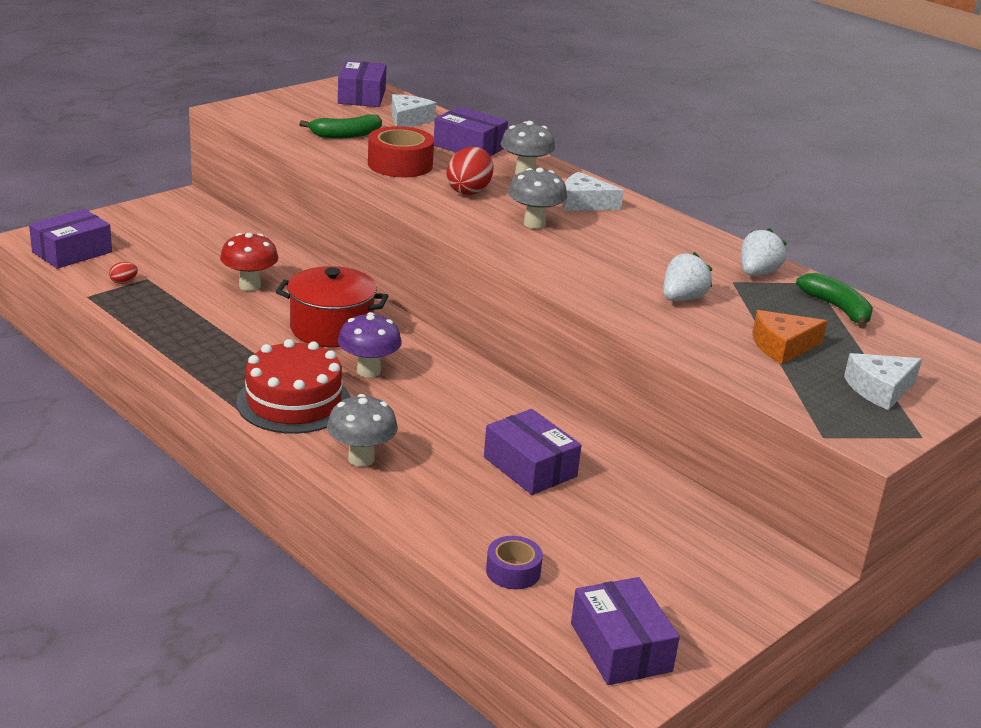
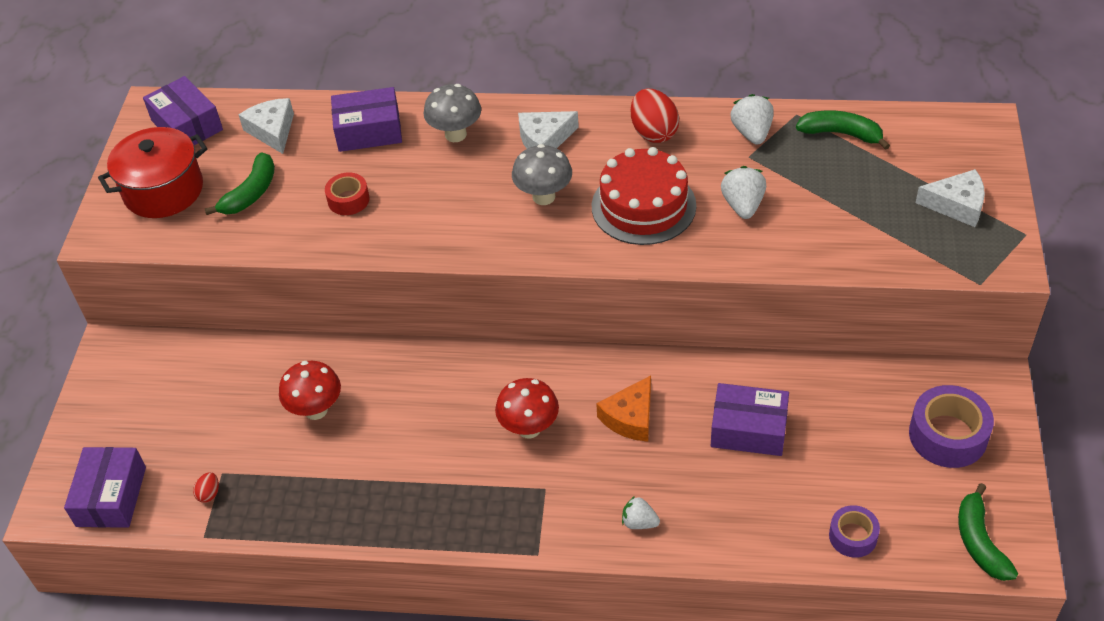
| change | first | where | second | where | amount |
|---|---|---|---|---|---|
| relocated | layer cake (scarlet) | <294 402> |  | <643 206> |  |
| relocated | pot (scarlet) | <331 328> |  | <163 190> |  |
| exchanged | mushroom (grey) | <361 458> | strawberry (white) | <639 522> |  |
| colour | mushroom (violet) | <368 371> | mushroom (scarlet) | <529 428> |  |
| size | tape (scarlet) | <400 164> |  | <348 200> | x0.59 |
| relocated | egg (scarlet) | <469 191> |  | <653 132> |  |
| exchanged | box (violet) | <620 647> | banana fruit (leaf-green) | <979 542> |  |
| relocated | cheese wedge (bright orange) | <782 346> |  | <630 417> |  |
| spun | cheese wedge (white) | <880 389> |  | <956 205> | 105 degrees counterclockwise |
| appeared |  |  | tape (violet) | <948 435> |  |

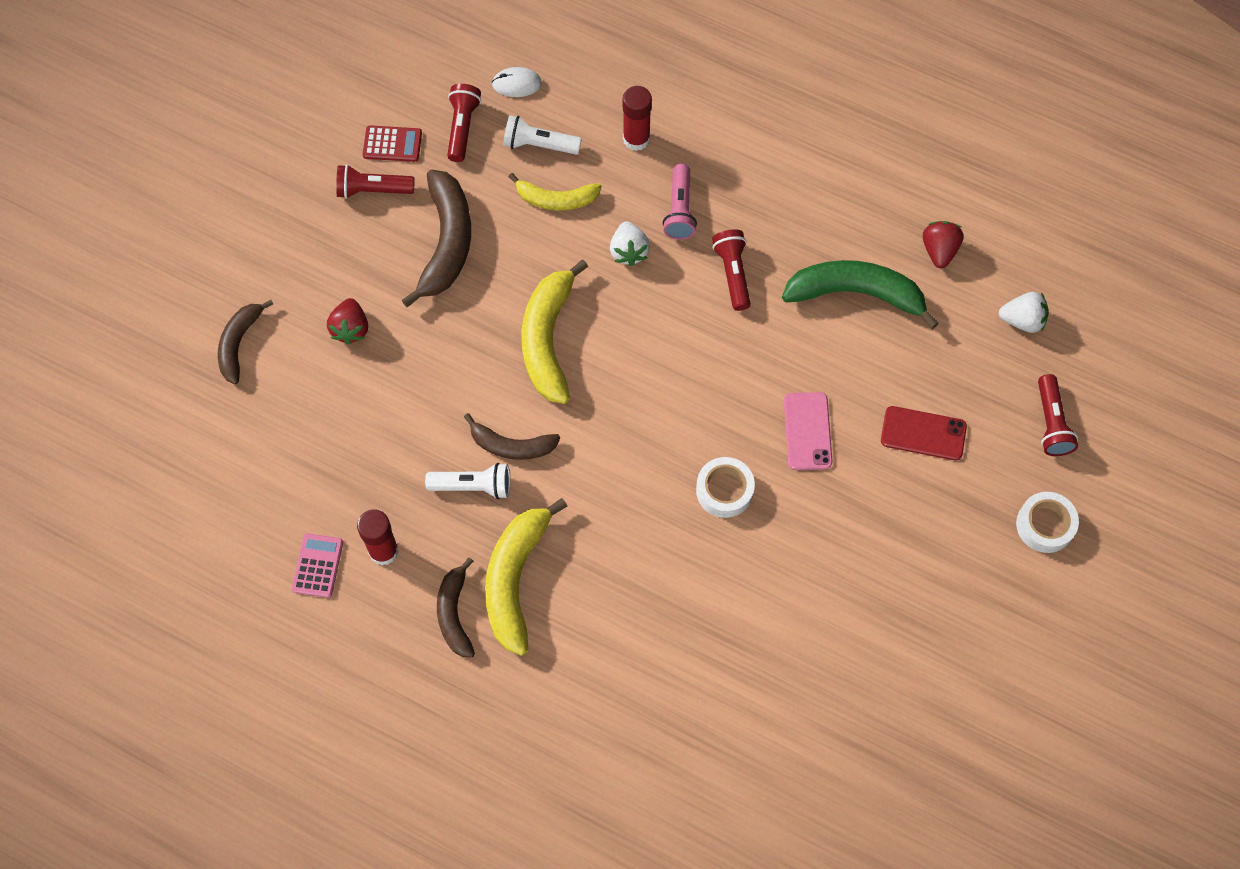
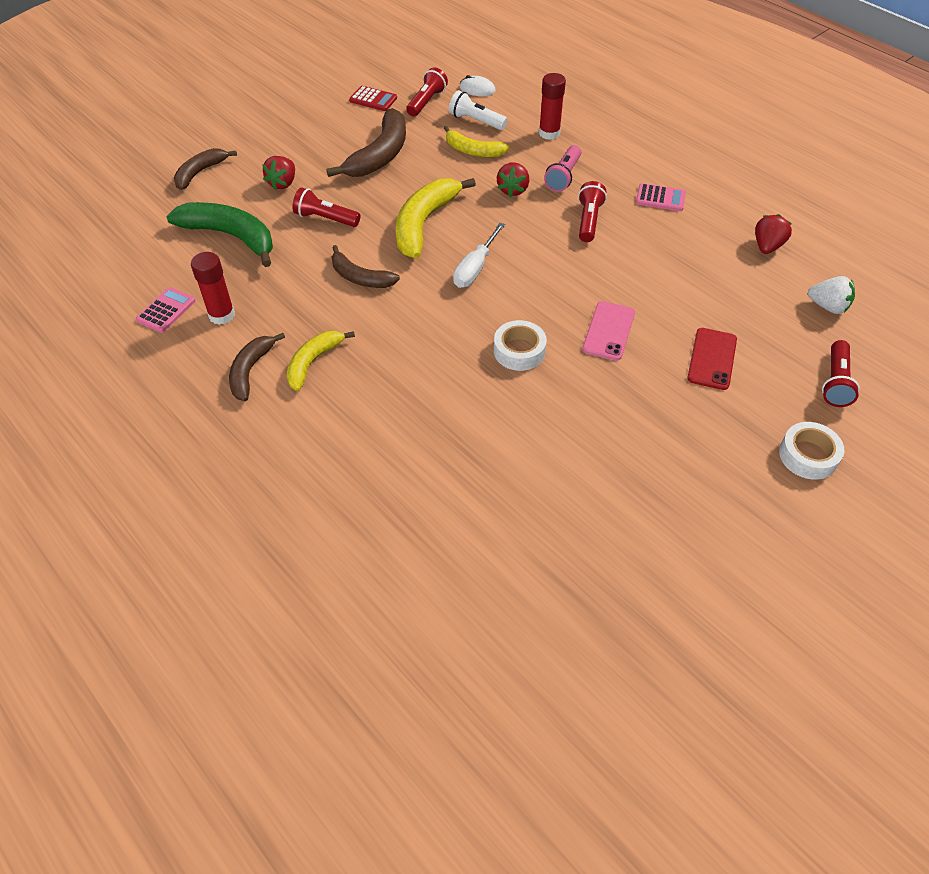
| change | first | where | second | where | amount |
|---|---|---|---|---|---|
| relocated | flashlight (scarlet) | <373 190> |  | <325 219> |  |
| missing | flashlight (white) | <473 486> |  |  |  |
| size | banana fruit (yellow) | <515 579> |  | <313 362> | x0.61 |
| colour | strawberry (white) | <629 251> | strawberry (scarlet) | <513 190> |  |
| relocated | banana fruit (leaf-green) | <856 294> |  | <231 236> |  |
| spun | mobile phone (scarlet) | <923 433> |  | <712 359> | 75 degrees clockwise |
| appeared |  |  | hand screwdriver (white) | <475 268> |  |
| appeared |  |  | adding machine (pink) | <660 198> |  |

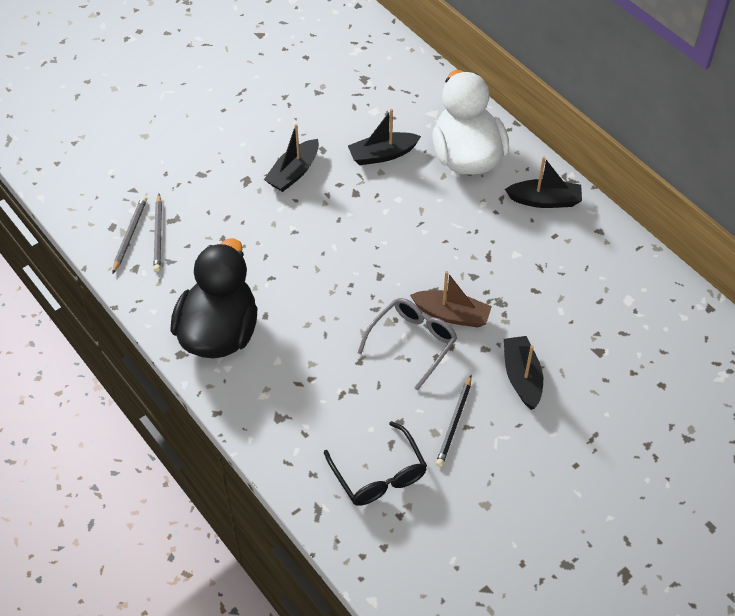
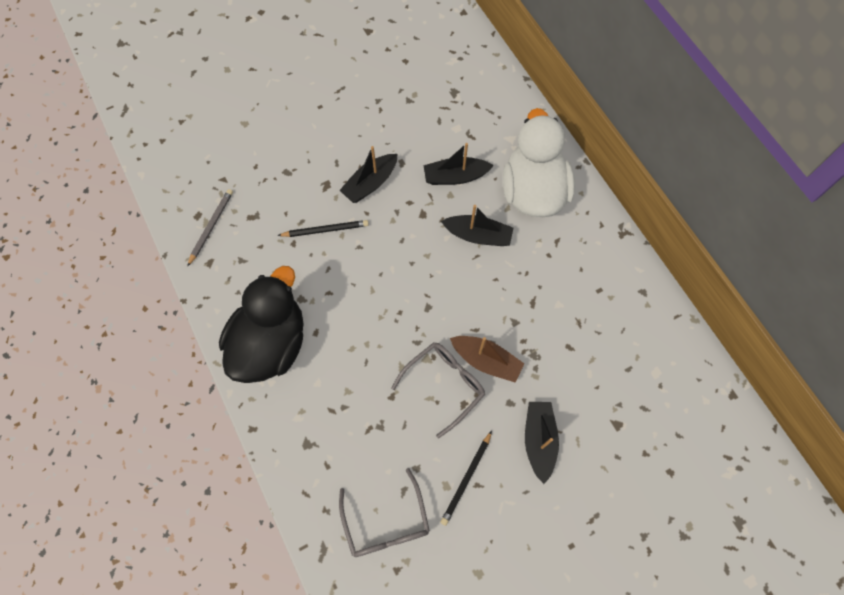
| change | first | where | second | where | amount |
|---|---|---|---|---|---|
| missing | wooden pencil (grey) | <158 235> |  |  |  |
| colour | glasses (ebony) | <378 474> | glasses (grey) | <386 521> |  |
| relocated | boat (ebony) | <544 200> |  | <478 235> |  |
| appeared |  |  | wooden pencil (ebony) | <325 230> |  |

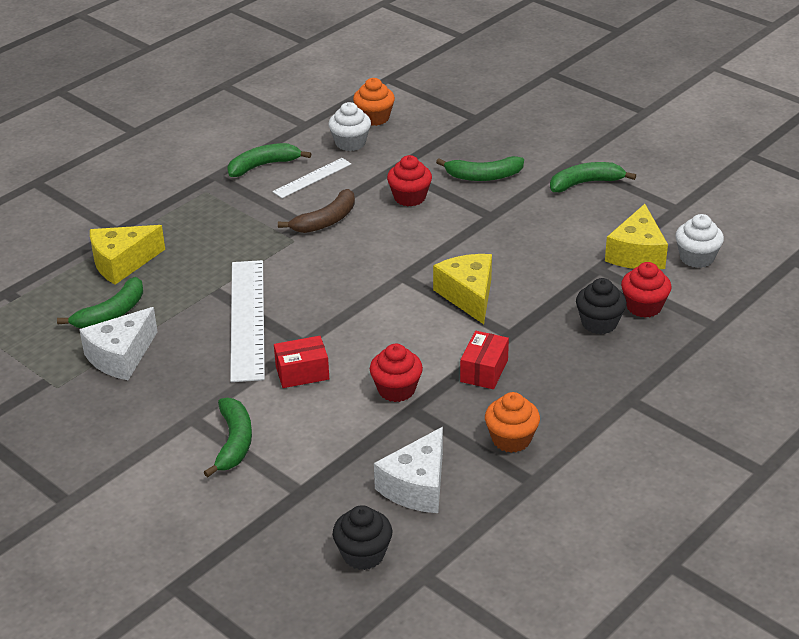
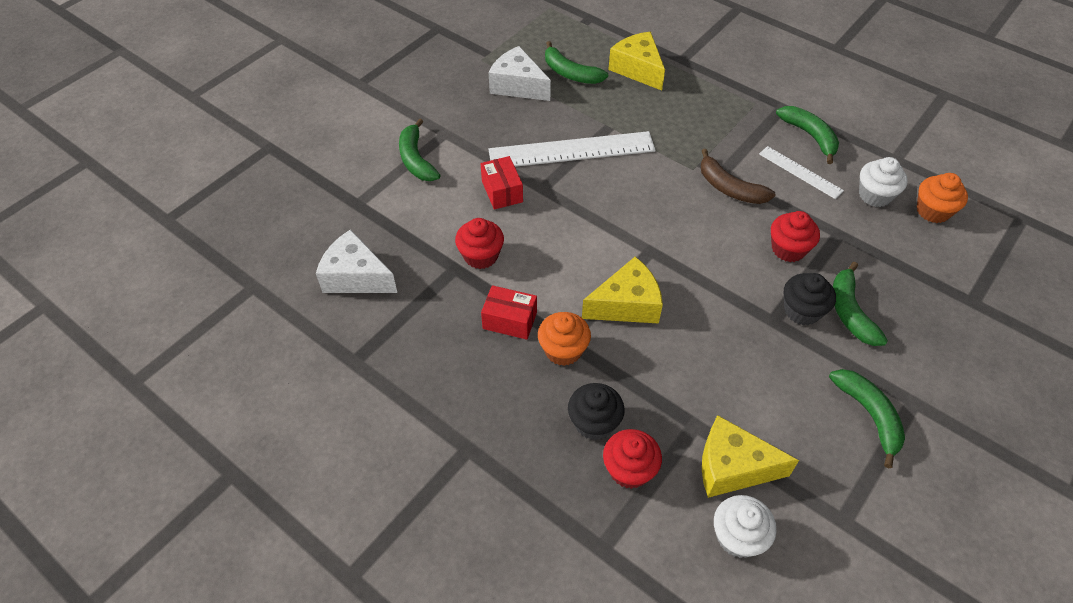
| change | first | where | second | where | amount |
|---|---|---|---|---|---|
| spun | banana fruit (leaf-green) | <234 442> |  | <416 159> | 75 degrees clockwise |
| relocated | cupcake (ebony) | <363 554> |  | <802 311> |  |
| relocated | cupcake (bright orange) | <511 439> |  | <563 350> |  |

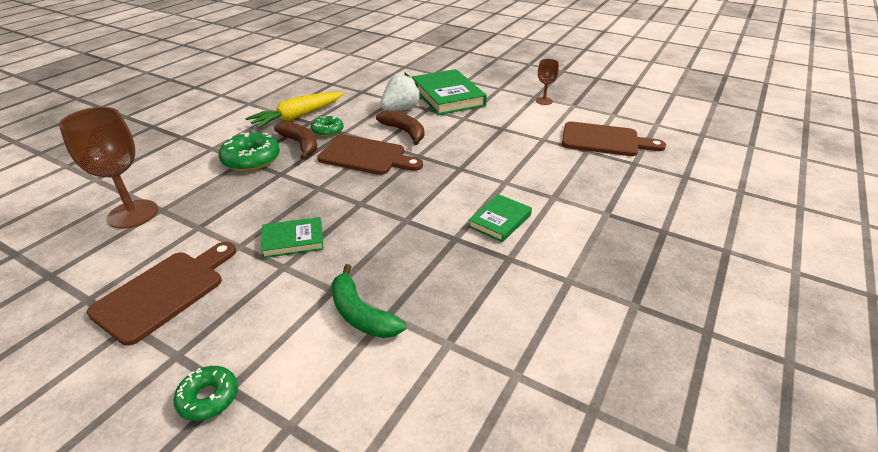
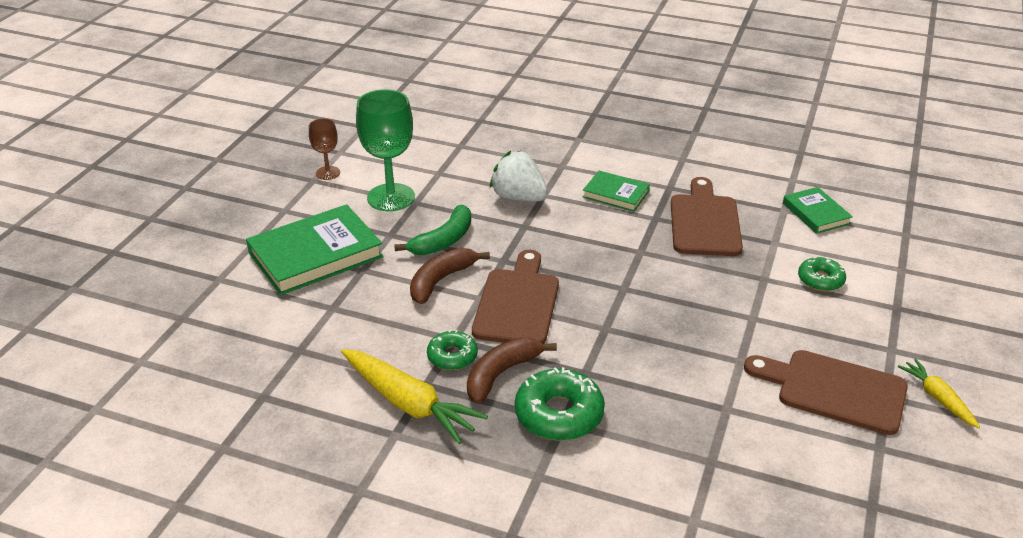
| change | first | where | second | where | amount |
|---|---|---|---|---|---|
| missing | goblet (dark brown) | <133 214> |  |  |  |
| relocated | doughnut (leaf-green) | <208 398> |  | <820 280> |  |
| relocated | hardback (leaf-green) | <293 240> |  | <816 213> |  |
| relocated | banana fruit (leaf-green) | <361 314> |  | <443 240> |  |
| relocated | strawberry (white) | <400 109> |  | <518 197> |  |
| relocated | cutting board (dark brown) | <604 140> |  | <704 222> |  |
| appeared |  |  | goblet (leaf-green) | <391 197> |  |
| appeared |  |  | root vegetable (yellow) | <937 398> |  |

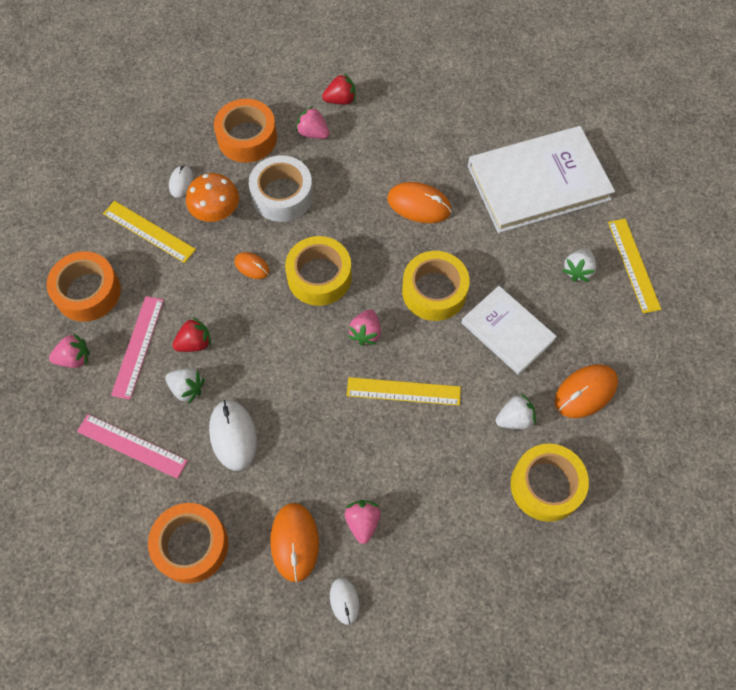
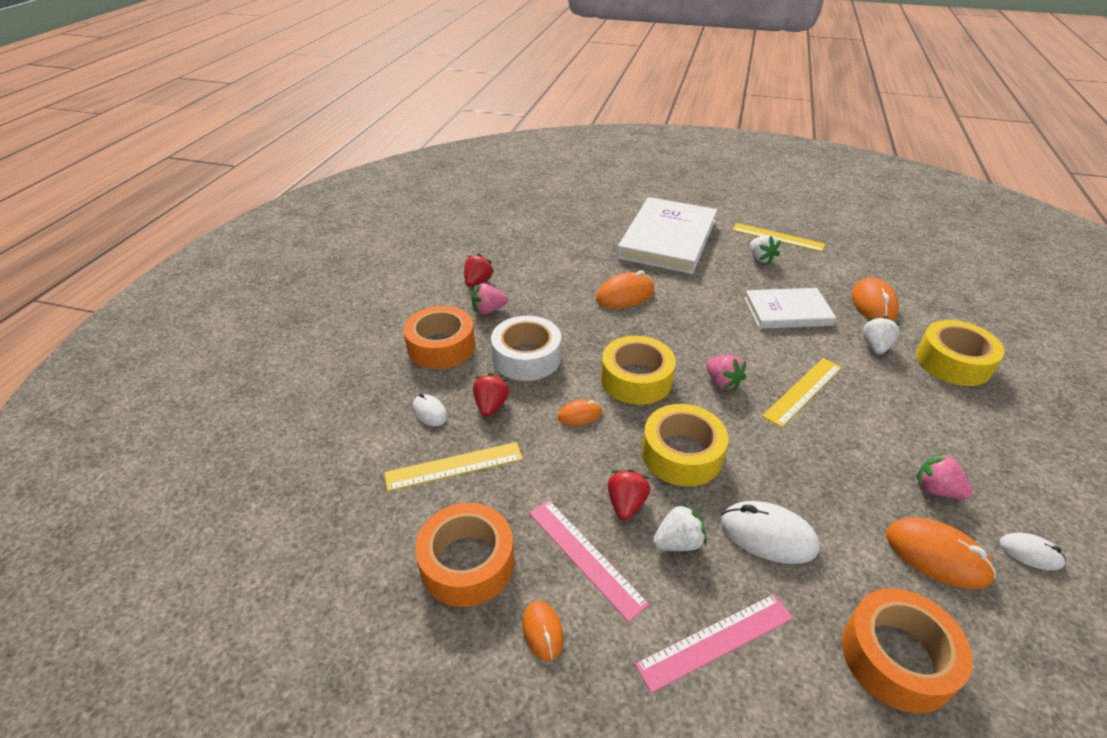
| change | first | where | second | where | amount |
|---|---|---|---|---|---|
| exchanged | strawberry (pink) | <74 358> | PC mouse (bright orange) | <542 631> |  |
| exchanged | mushroom (bright orange) | <216 211> | strawberry (scarlet) | <491 406> |  |
| relocated | tape (yellow) | <434 291> |  | <681 454> |  |

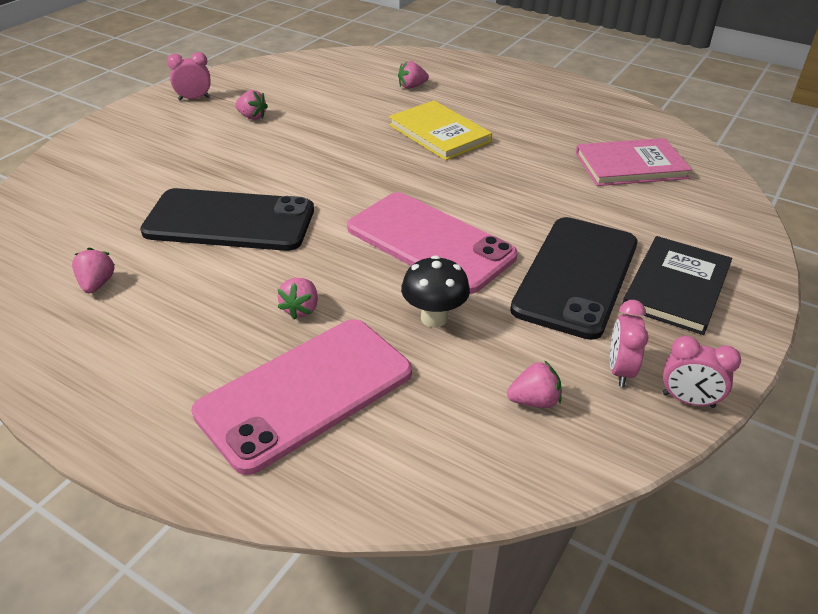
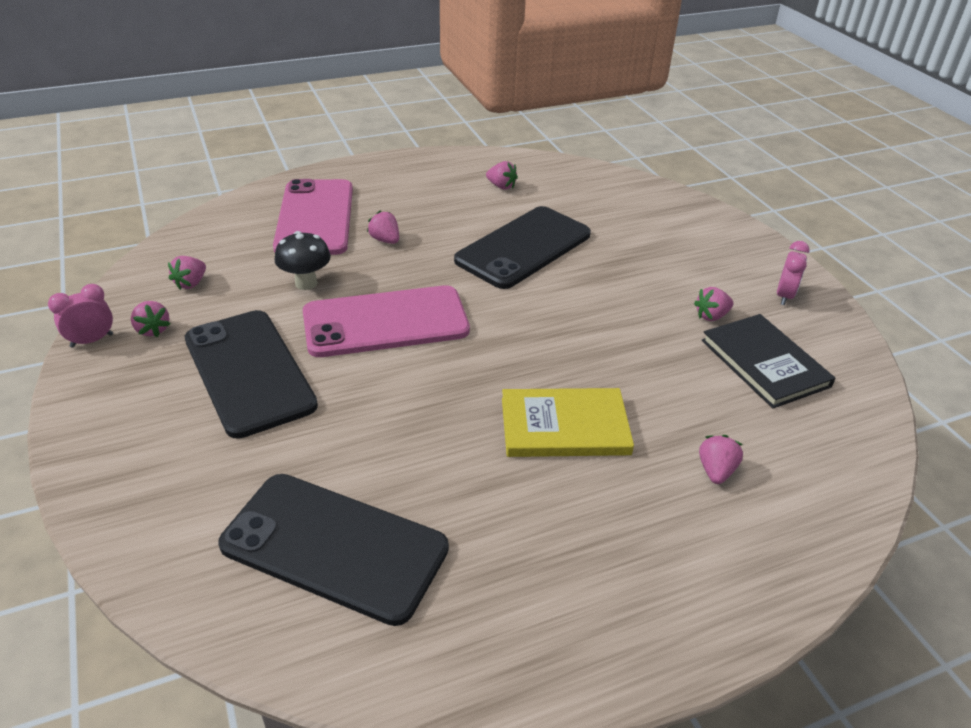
| change | first | where | second | where | amount |
|---|---|---|---|---|---|
| exchanged | hardback (pink) | <630 166> | mobile phone (ebony) | <334 546> |  |
| exchanged | clock (pink) | <620 370> | strawberry (pink) | <153 330> |  |
| relocated | hardback (ebony) | <676 287> |  | <764 363> |  |

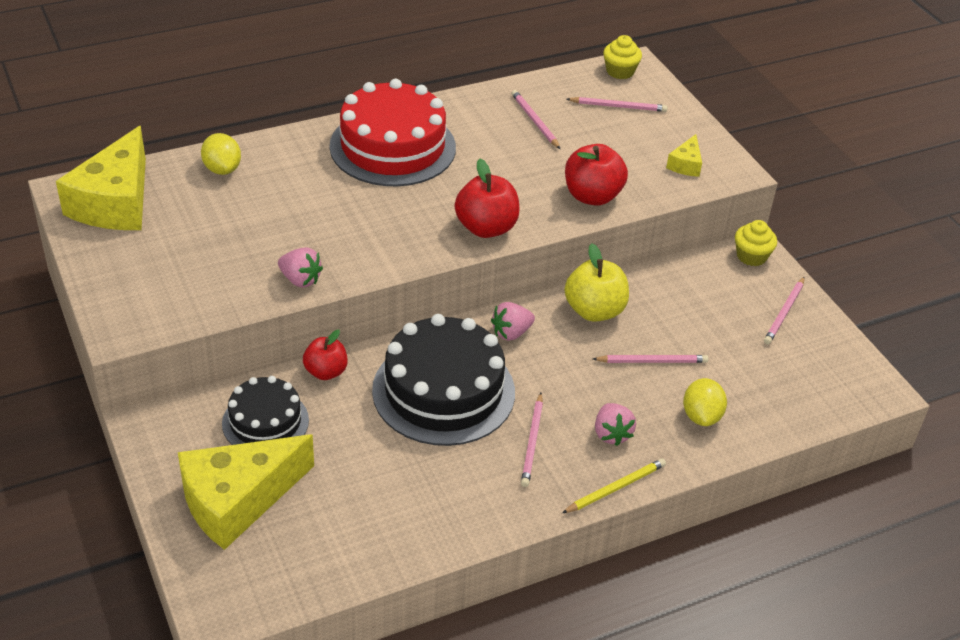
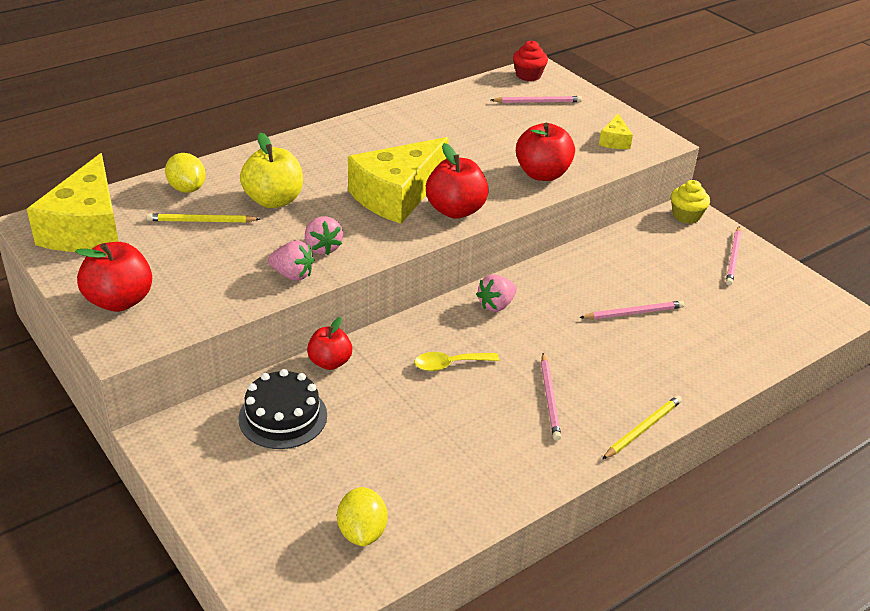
| change | first | where | second | where | amount |
|---|---|---|---|---|---|
| relocated | cheese wedge (yellow) | <237 500> |  | <396 195> |  |
| missing | layer cake (scarlet) | <392 147> |  |  |  |
| exchanged | layer cake (ebony) | <443 391> | teaspoon (yellow) | <449 364> |  |
| missing | wooden pencil (pink) | <534 121> |  |  |  |
| relocated | toy apple (yellow) | <594 311> |  | <274 200> |  |
| relocated | strawberry (pink) | <611 434> |  | <322 248> |  |
| colour | cupcake (yellow) | <620 71> | cupcake (scarlet) | <528 75> |  |
| relocated | toy lemon (yellow) | <701 416> |  | <362 532> |  |
| appeared |  |  | toy apple (scarlet) | <119 301> |  |
| appeared |  |  | wooden pencil (yellow) | <201 221> |  |

